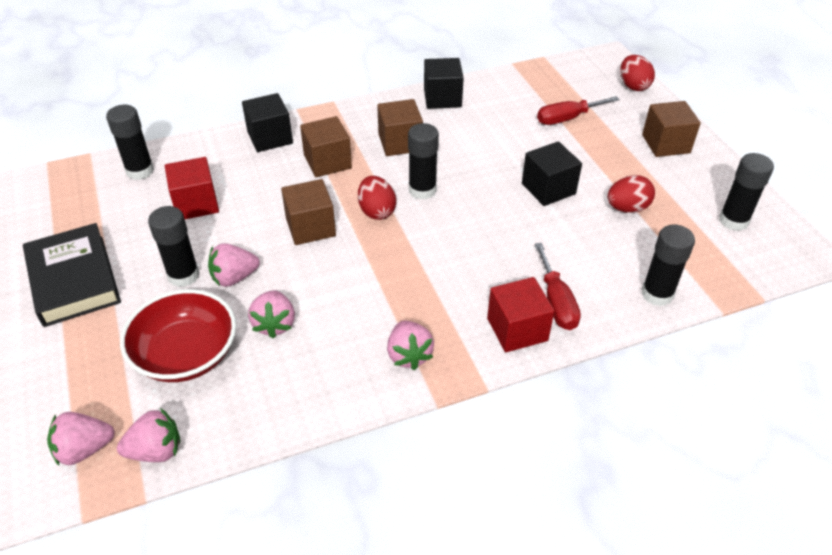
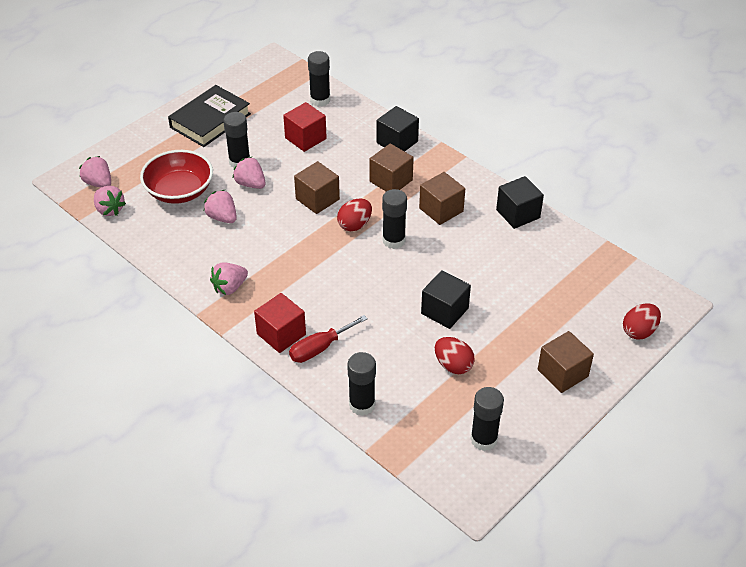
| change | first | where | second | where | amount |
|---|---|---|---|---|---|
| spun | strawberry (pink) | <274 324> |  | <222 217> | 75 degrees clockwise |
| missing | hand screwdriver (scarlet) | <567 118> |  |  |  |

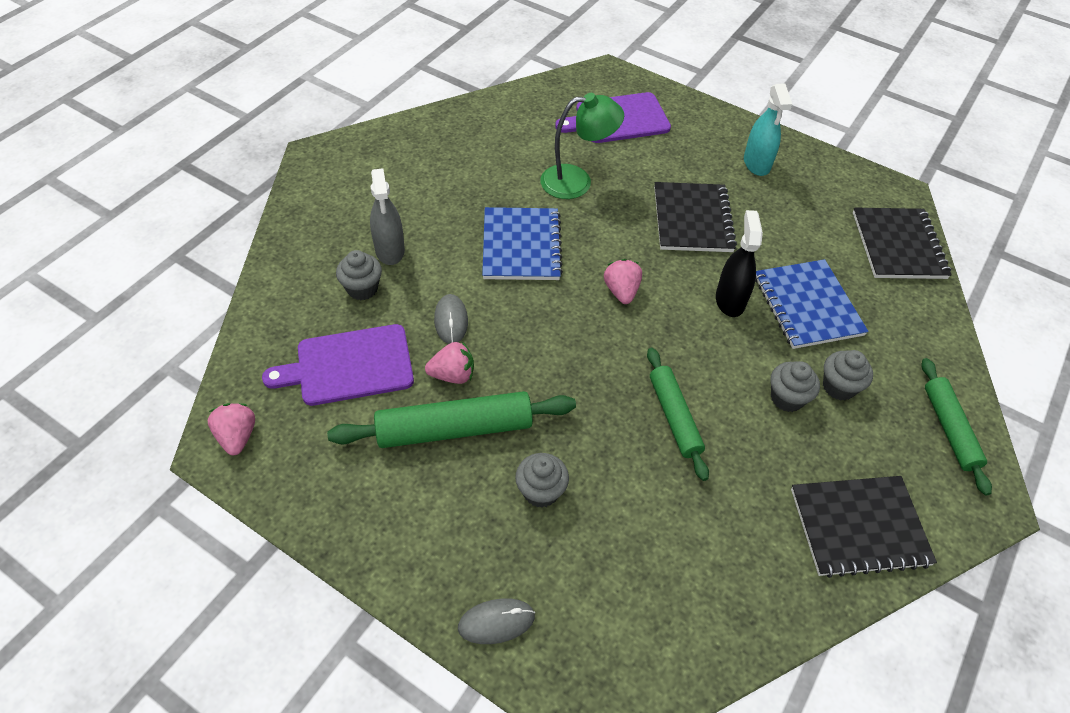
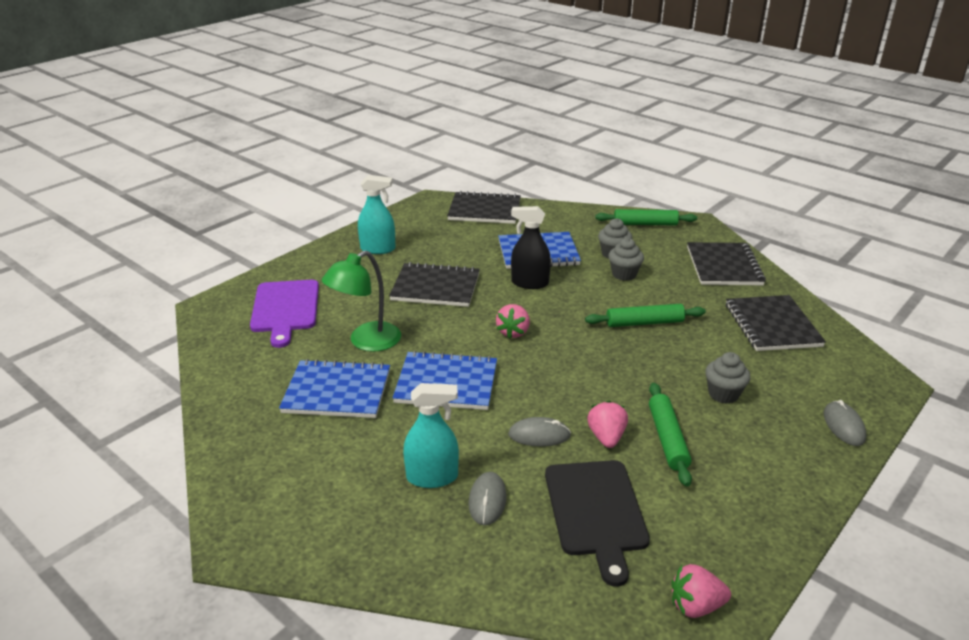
| change | first | where | second | where | amount |
|---|---|---|---|---|---|
| colour | cutting board (violet) | <349 366> | cutting board (ebony) | <596 512> |  |
| size | pastry roller (leaf-green) | <455 428> |  | <667 439> | x0.65 |
| exchanged | cupcake (grey) | <362 288> | PC mouse (grey) | <487 500> |  |
| colour | spray cleaner (grey) | <390 250> | spray cleaner (turquoise) | <432 477> |  |
| spun | lamp (leaf-green) | <577 181> |  | <366 342> | 135 degrees counterclockwise |
| spun | strawberry (pink) | <621 291> |  | <513 332> | 75 degrees counterclockwise |
| appeared |  |  | notepad (royal blue) | <337 391> |  |
| appeared |  |  | notepad (ebony) | <772 325> |  |

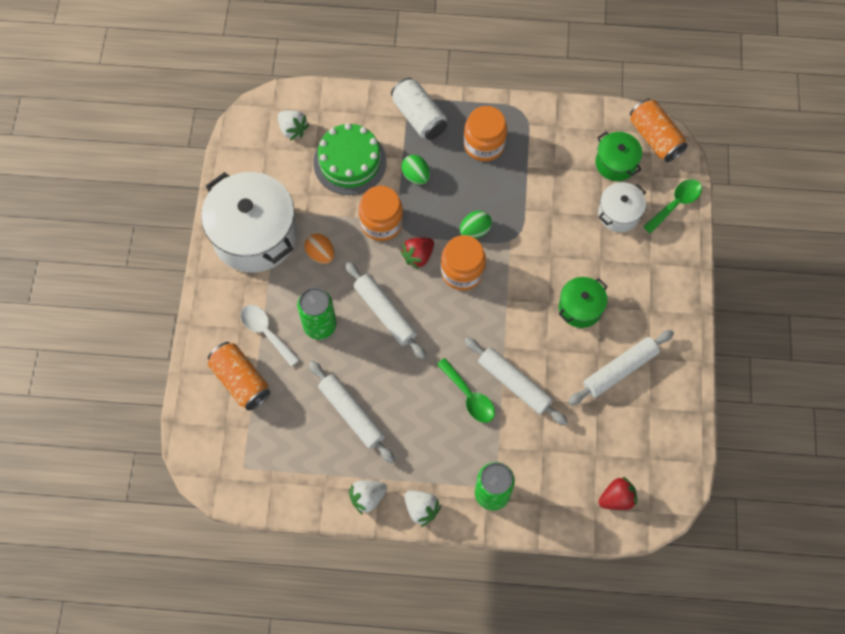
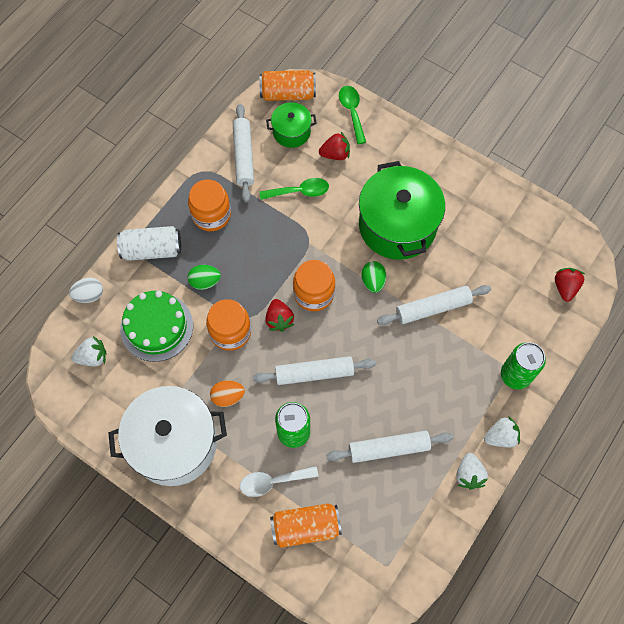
| change | first | where | second | where | amount |
|---|---|---|---|---|---|
| relocated | teaspoon (leaf-green) | <469 396> |  | <299 192> |  |
| relocated | egg (leaf-green) | <475 230> |  | <373 281> |  |
| size | pot (leaf-green) | <580 308> |  | <397 225> | x1.98 |
| relocated | pastry roller (white) | <619 370> |  | <243 156> |  |
| exchanged | pot (white) | <619 213> | strawberry (scarlet) | <335 154> |  |
| appeared |  |  | egg (white) | <89 295> |  |

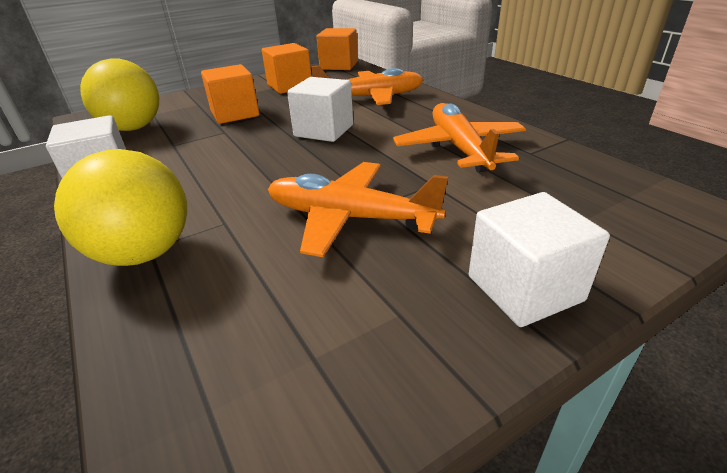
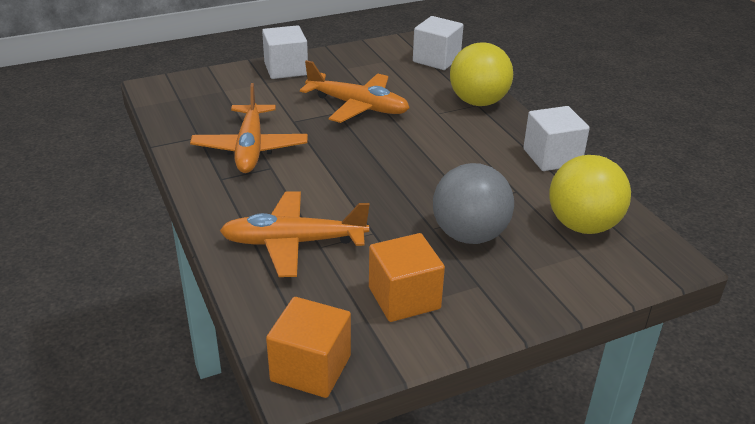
| change | first | where | second | where | amount |
|---|---|---|---|---|---|
| exchanged | block (bright orange) | <235 114> | ball (grey) | <469 235> |  |
| relocated | block (white) | <324 130> |  | <436 59> |  |

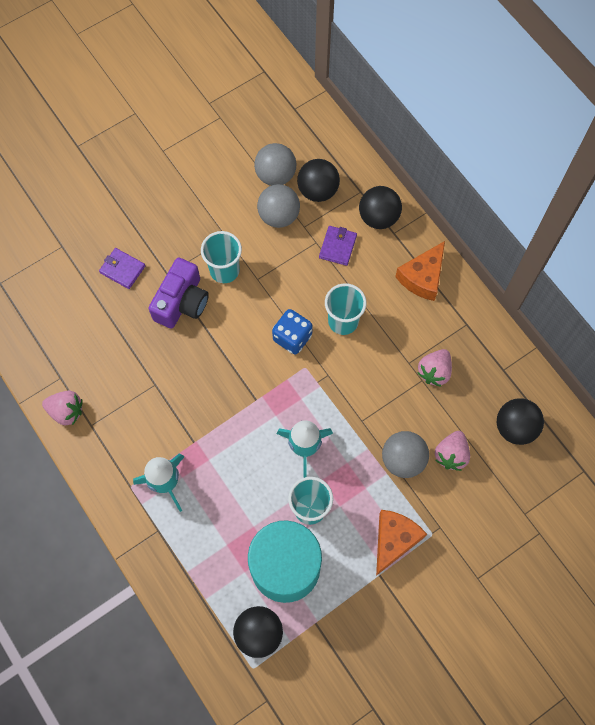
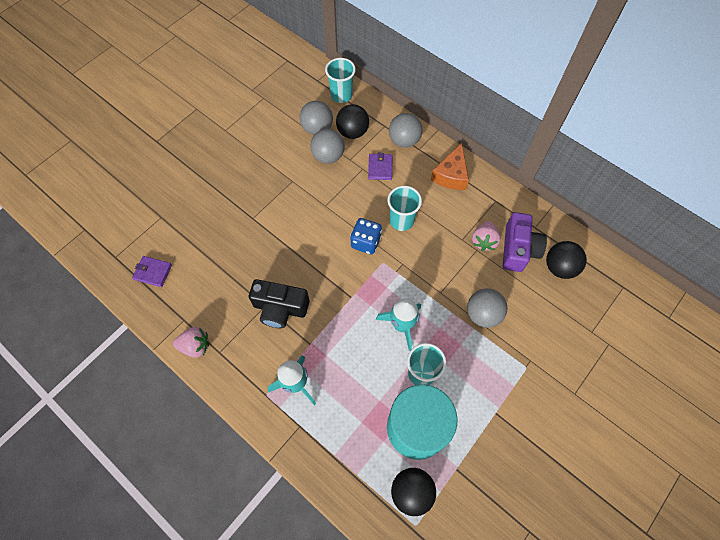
| change | first | where | second | where | amount |
|---|---|---|---|---|---|
| relocated | card wallet (violet) | <122 269> |  | <153 272> |  |
| relocated | compact camera (violet) | <182 302> |  | <518 249> |  |
| relocated | beaker (turquoise) | <224 270> |  | <341 95> |  |
| colour | ball (ebony) | <378 217> | ball (grey) | <404 140> |  |
| missing | cheese wedge (bright orange) | <394 540> |  |  |  |
| missing | strawberry (pink) | <451 454> |  |  |  |
| appeared |  |  | compact camera (ebony) | <280 308> |  |

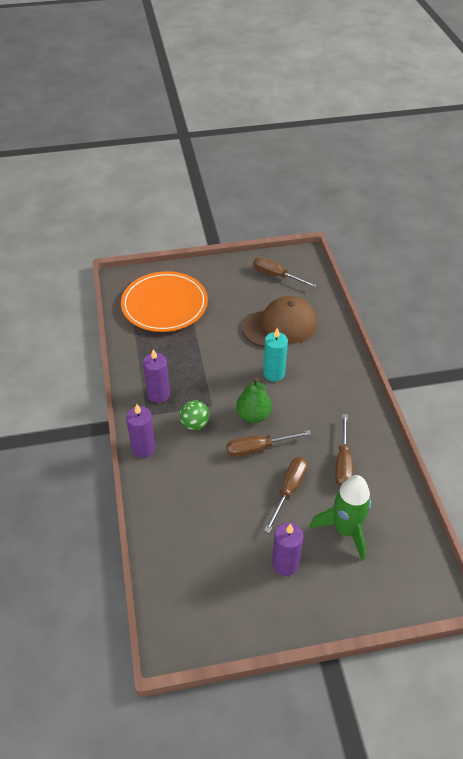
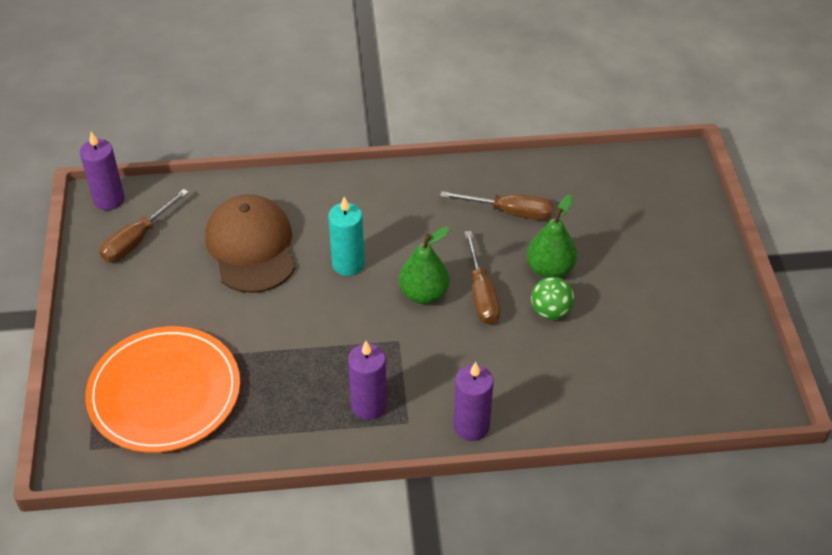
| change | first | where | second | where | amount |
|---|---|---|---|---|---|
| relocated | ball (leaf-green) | <195 424> |  | <550 312> |  |
| exchanged | hand screwdriver (dark brown) | <288 490> | toy pear (leaf-green) | <549 269> |  |
| relocated | wax candle (violet) | <285 563> |  | <109 199> |  |
| missing | rocket (leaf-green) | <345 530> |  |  |  |

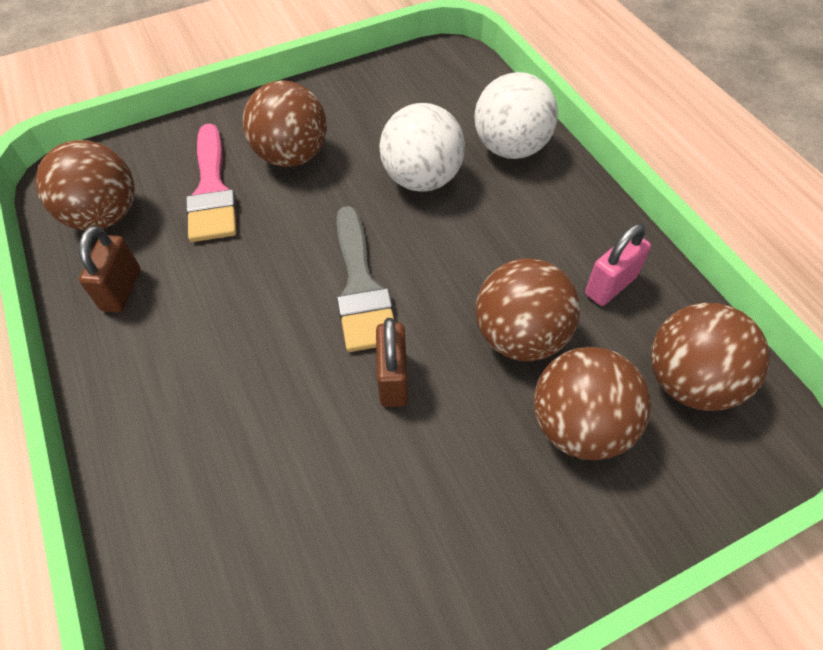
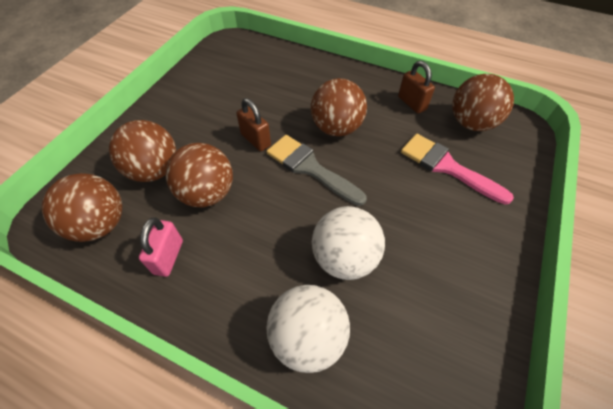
| change | first | where | second | where | amount |
|---|---|---|---|---|---|
| relocated | ball (dark brown) | <292 156> |  | <336 128> |  |

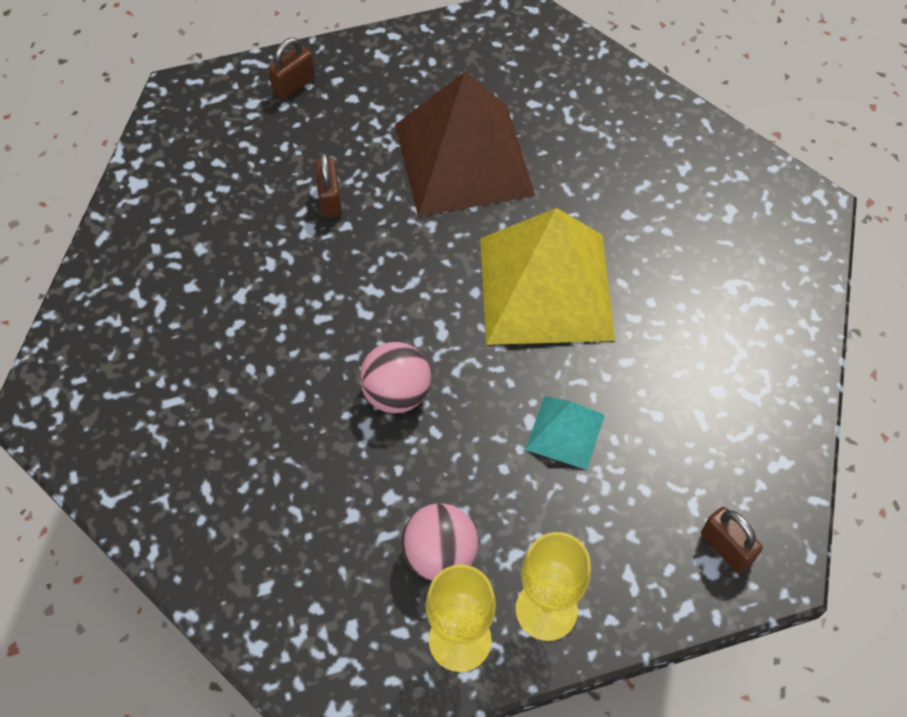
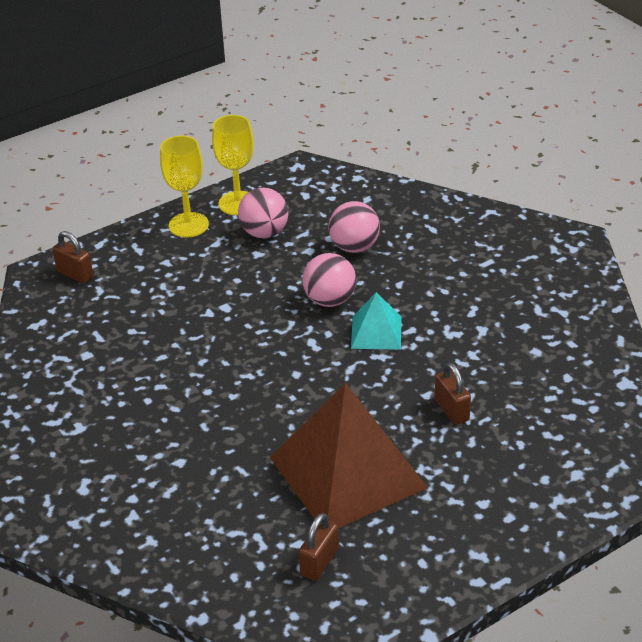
| change | first | where | second | where | amount |
|---|---|---|---|---|---|
| relocated | padlock (dark brown) | <294 85> |  | <319 562> |  |
| missing | solid pyramid (yellow) | <545 288> |  |  |  |
| relocated | solid pyramid (turquoise) | <565 432> |  | <376 332> |  |
| appeared |  |  | ball (pink) | <354 247> |  |

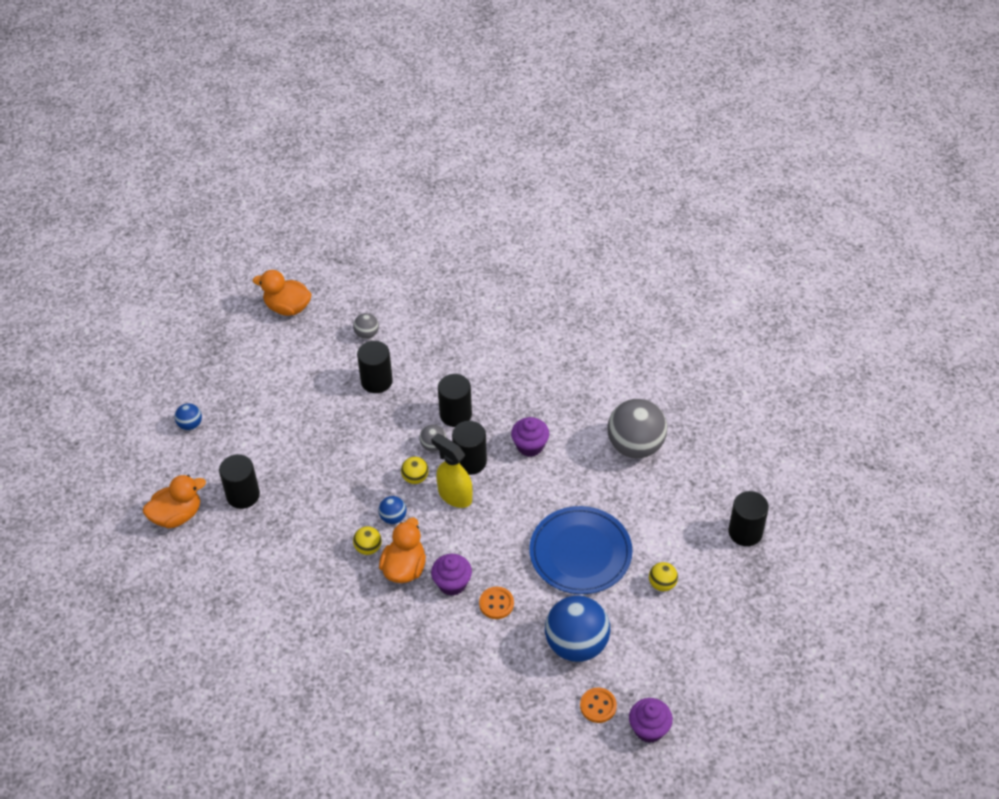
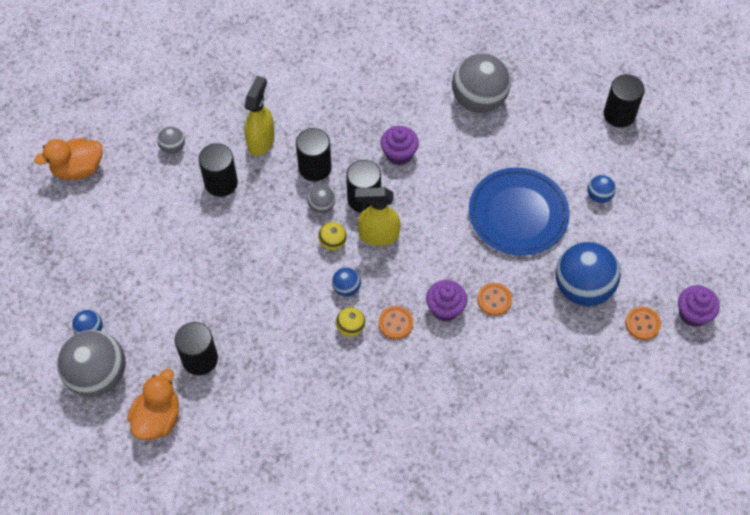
| change | first | where | second | where | amount |
|---|---|---|---|---|---|
| exchanged | toy duck (bright orange) | <404 568> | button (bright orange) | <395 323> |  |
| colour | ball (yellow) | <662 584> | ball (royal blue) | <599 196> |  |
| appeared |  |  | ball (grey) | <98 375> |  |
| appeared |  |  | spray cleaner (yellow) | <261 141> |  |

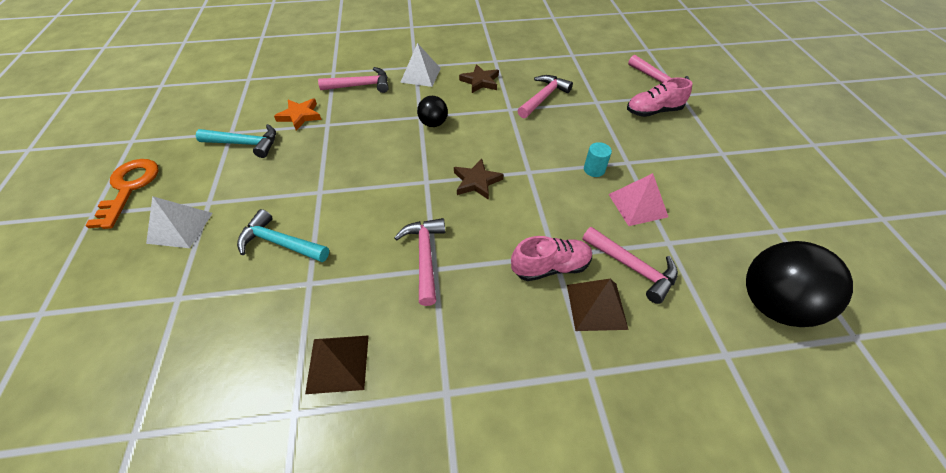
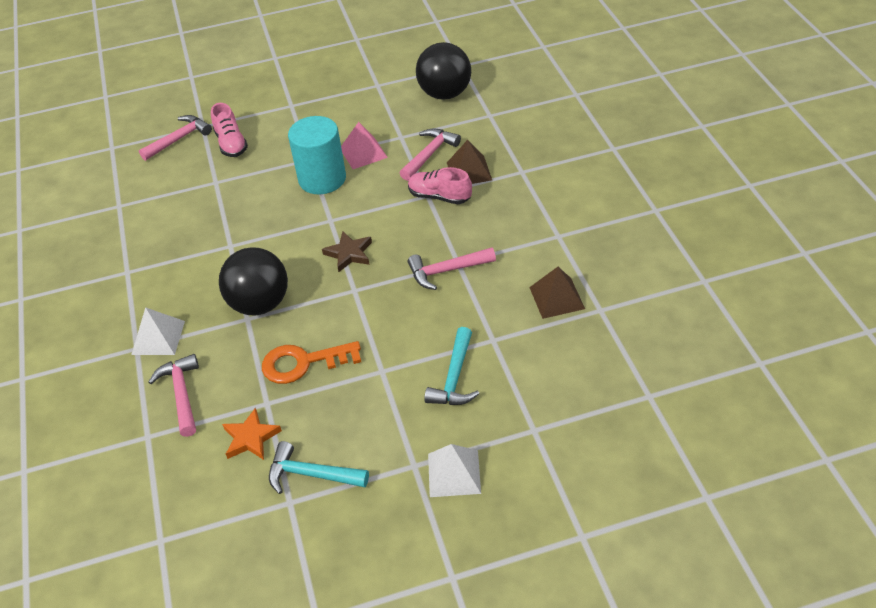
| change | first | where | second | where | amount |
|---|---|---|---|---|---|
| relocated | door key (bright orange) | <129 188> |  | <303 363> |  |
| spun | hammer (turquoise) | <245 144> |  | <311 474> | 75 degrees counterclockwise |
| size | ball (ebony) | <433 123> |  | <260 304> | x1.90 |
| missing | five-pointed star (dark brown) | <480 81> |  |  |  |
| spun | sneaker (pink) | <550 267> |  | <439 196> | 45 degrees counterclockwise |
| missing | hammer (pink) | <543 97> |  |  |  |
| size | cylinder shape (turquoise) | <594 170> |  | <322 179> | x2.38 |

